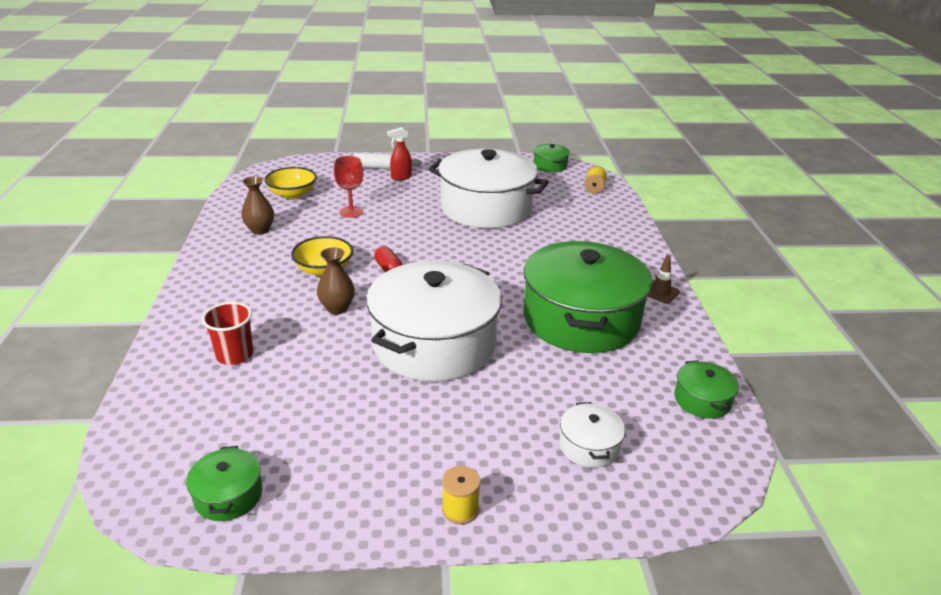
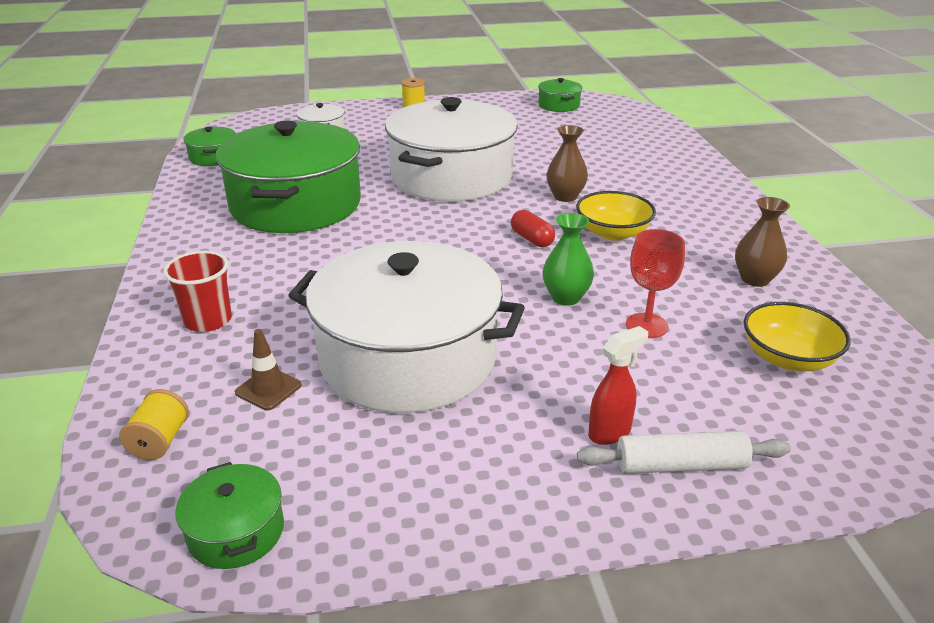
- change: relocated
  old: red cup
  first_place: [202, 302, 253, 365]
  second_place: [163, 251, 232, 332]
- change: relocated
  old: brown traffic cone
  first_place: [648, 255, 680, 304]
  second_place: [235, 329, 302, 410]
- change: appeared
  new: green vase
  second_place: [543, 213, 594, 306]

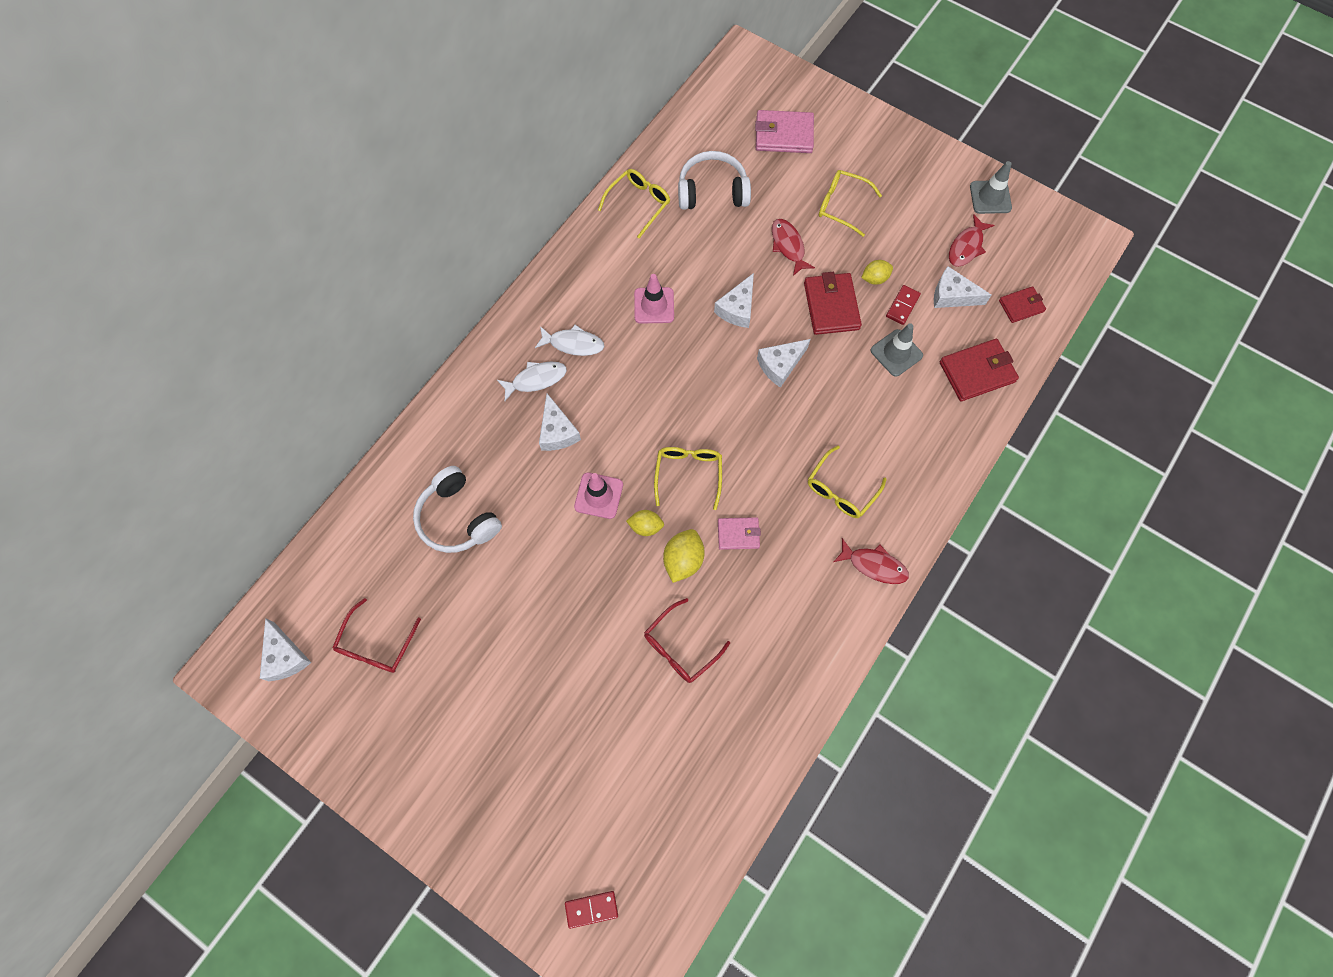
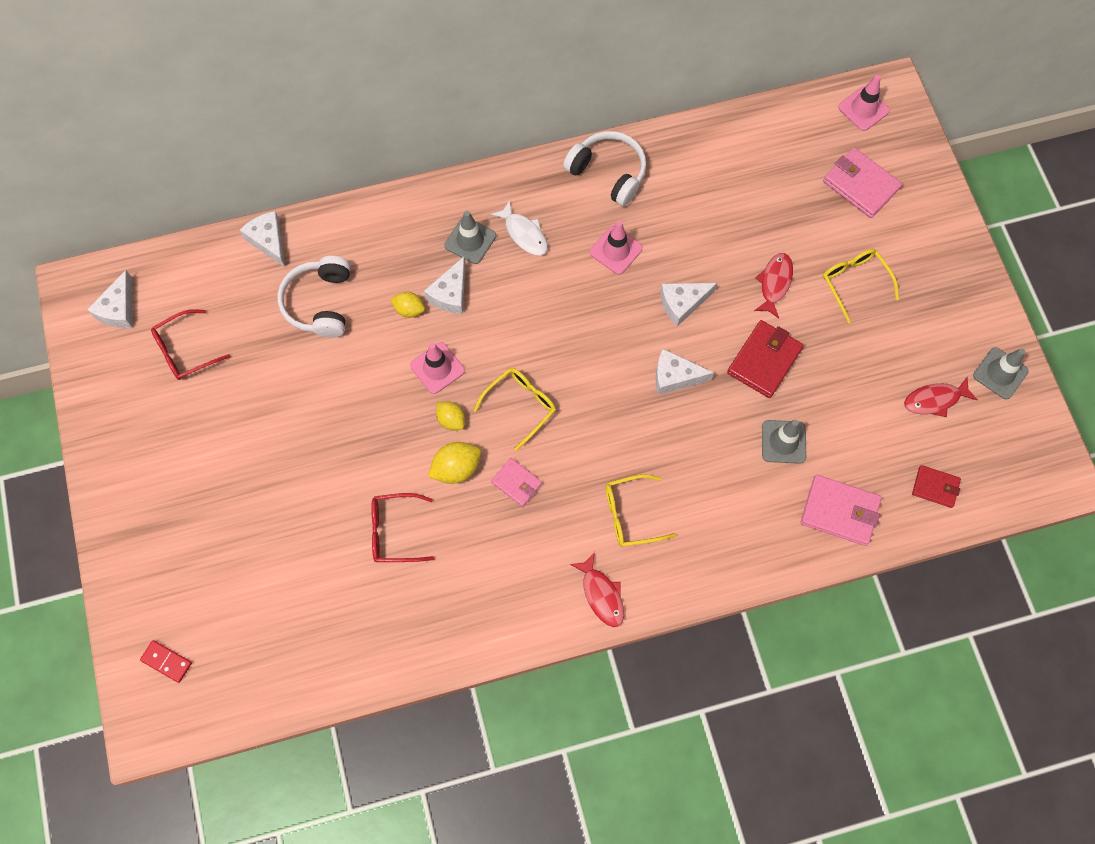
- change: exchanged
  old: white fish
  new: grey traffic cone
  first_place: [497, 362, 567, 401]
  second_place: [444, 211, 496, 264]
- change: missing
  old: yellow glasses
  first_place: [598, 169, 670, 238]
- change: relocated
  old: white headphones
  first_place: [678, 151, 751, 210]
  second_place: [563, 131, 646, 206]
- change: relocated
  old: yellow lemon
  first_place: [861, 260, 893, 285]
  second_place: [390, 292, 425, 318]
- change: missing
  old: red domino
  first_place: [886, 285, 921, 325]
- change: relocated
  old: white cheese
  first_place: [934, 266, 991, 308]
  second_place: [240, 211, 285, 267]
- change: colour
  old: red wallet
  new: pink wallet
  first_place: [940, 339, 1019, 401]
  second_place: [801, 475, 882, 546]
- change: appeared
  new: pink traffic cone
  second_place: [838, 75, 890, 131]

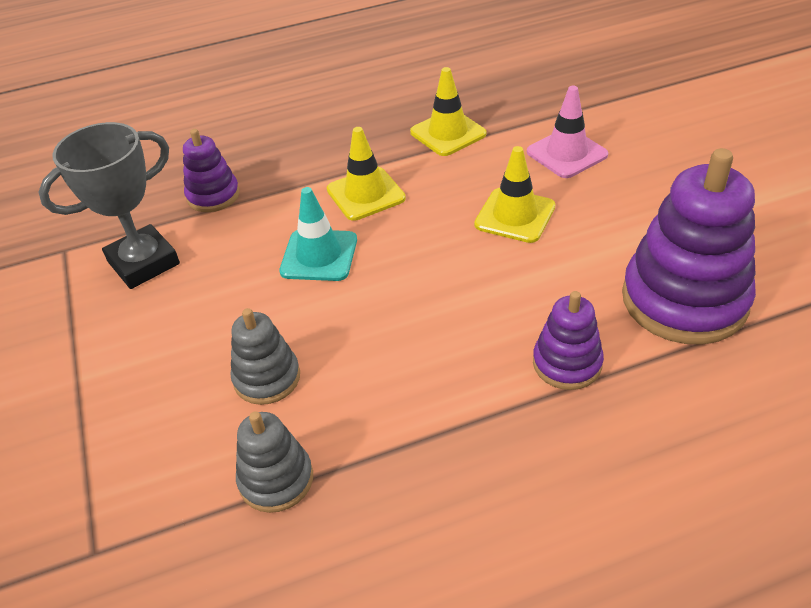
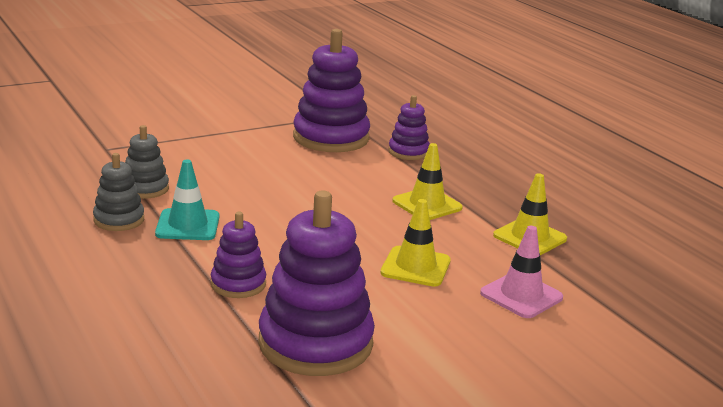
- change: exchanged
  old: grey trophy
  new: purple stacking toy
  first_place: [38, 122, 180, 289]
  second_place: [293, 29, 370, 152]
- change: relocated
  old: grey stacking toy
  first_place: [230, 308, 300, 405]
  second_place: [93, 153, 144, 231]
- change: relocated
  old: turquoise traffic cone
  first_place: [279, 187, 357, 281]
  second_place: [155, 159, 219, 240]

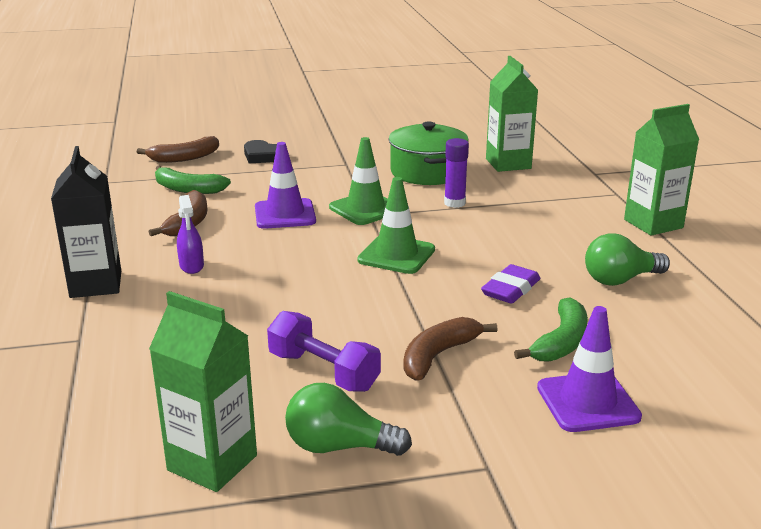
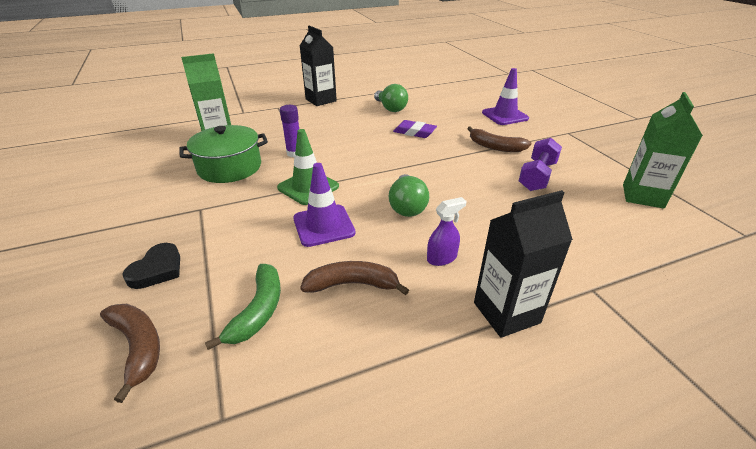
- change: relocated
  old: green light bulb
  first_place: [285, 383, 412, 456]
  second_place: [389, 174, 429, 217]
- change: missing
  old: green traffic cone
  first_place: [357, 177, 435, 274]
- change: missing
  old: green banana
  first_place: [514, 298, 588, 362]
- change: colour
  old: green carton
  new: black carton
  first_place: [624, 104, 699, 236]
  second_place: [300, 26, 337, 106]

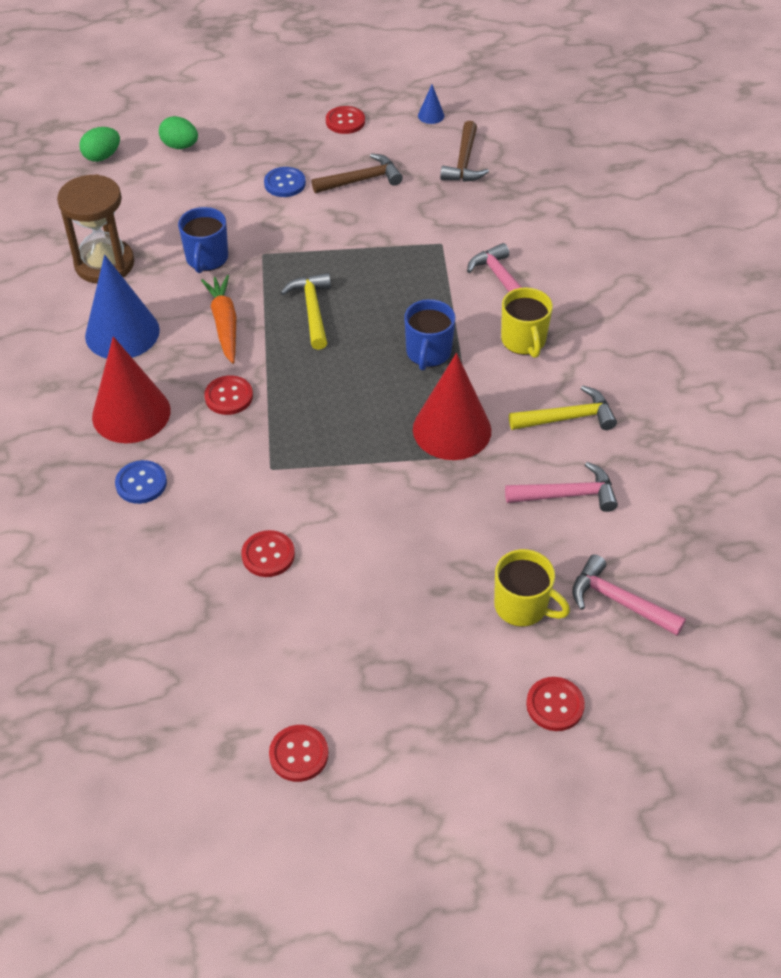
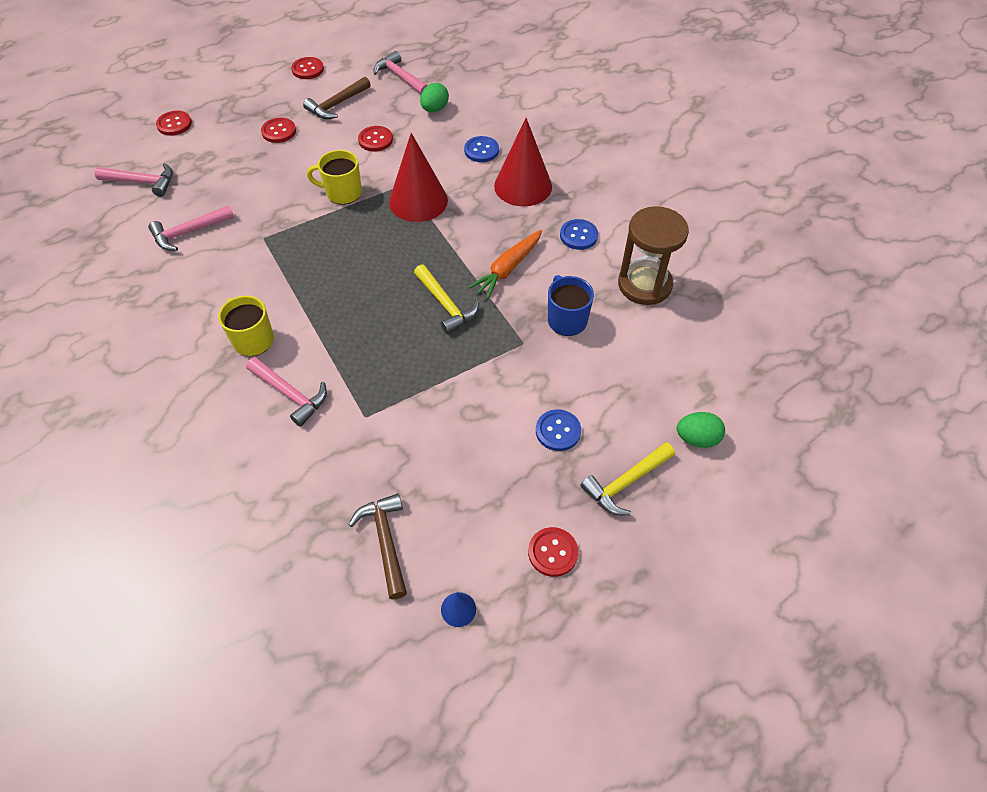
- change: relocated
  old: green egg
  first_place: [79, 127, 120, 162]
  second_place: [420, 83, 449, 112]
- change: exchanged
  old: blue cone
  new: blue button
  first_place: [85, 255, 160, 359]
  second_place: [560, 219, 598, 250]
- change: spun
  old: orange carrot
  first_place: [201, 275, 237, 364]
  second_place: [468, 230, 542, 299]
  degrees: 75
- change: relocated
  old: red button
  first_place: [204, 375, 253, 415]
  second_place: [261, 118, 296, 143]
- change: relocated
  old: brown hammer
  first_place: [312, 153, 403, 193]
  second_place: [303, 77, 371, 119]
- change: missing
  old: blue mug
  first_place: [404, 299, 456, 371]
- change: relocated
  old: red cone
  first_place: [413, 353, 491, 460]
  second_place: [389, 133, 448, 222]
- change: relocated
  old: yellow mug
  first_place: [494, 549, 570, 627]
  second_place: [307, 150, 362, 205]
- change: relocated
  old: yellow hammer
  first_place: [509, 385, 617, 430]
  second_place: [581, 442, 675, 515]
- change: appeared
  new: pink hammer
  second_place: [374, 51, 428, 94]

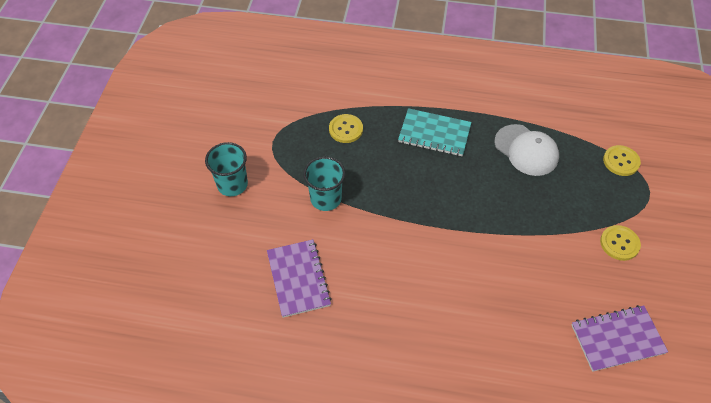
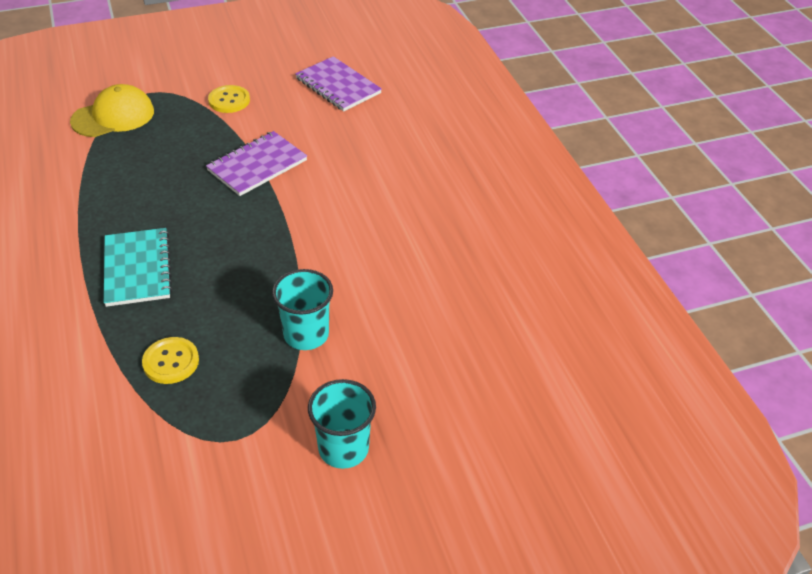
- change: relocated
  old: purple notebook
  first_place: [267, 239, 332, 318]
  second_place: [206, 131, 307, 196]
- change: missing
  old: white cap
  first_place: [494, 124, 559, 176]
- change: exchanged
  old: yellow button
  new: yellow cap
  first_place: [603, 145, 641, 176]
  second_place: [70, 84, 154, 137]

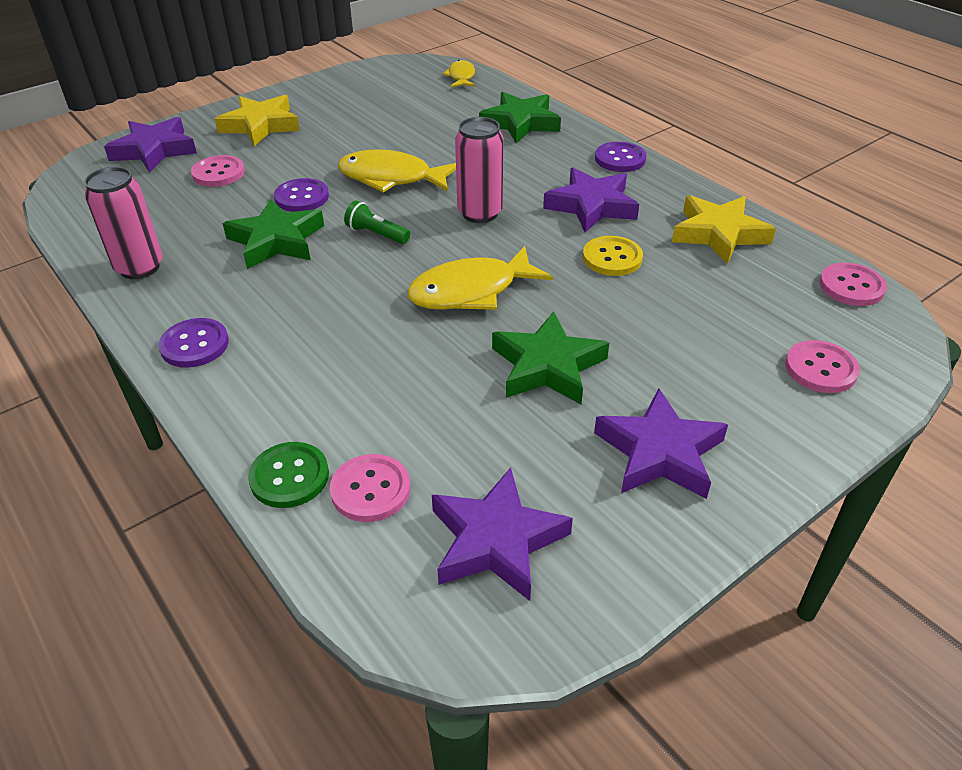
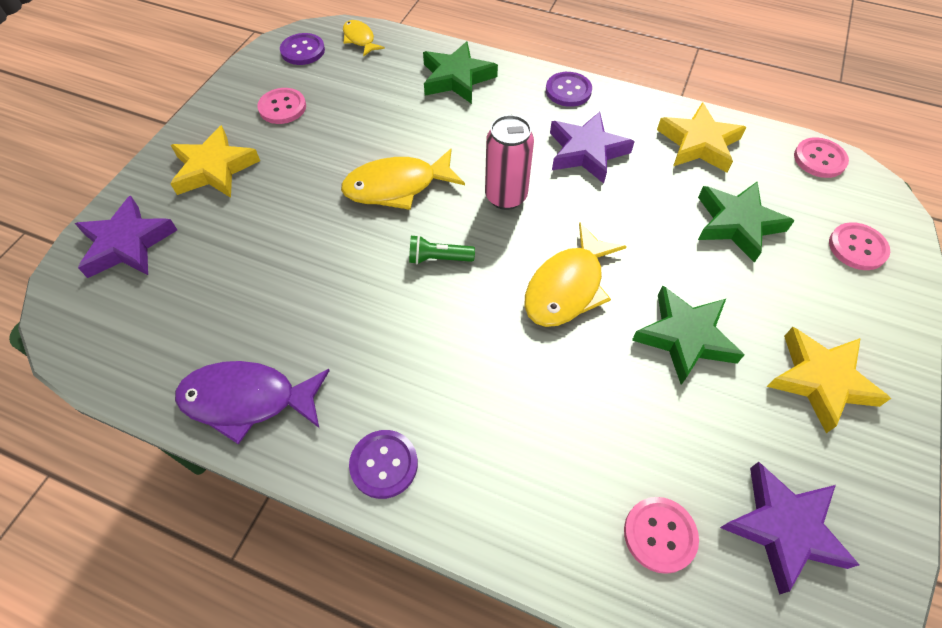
- change: exchanged
  old: pink can
  new: purple fish
  first_place: [84, 167, 162, 279]
  second_place: [175, 361, 330, 445]
- change: relocated
  old: pink button
  first_place: [191, 155, 245, 187]
  second_place: [257, 88, 306, 124]
- change: relocated
  old: green star
  first_place: [222, 198, 324, 269]
  second_place: [698, 182, 795, 263]
- change: missing
  old: green button
  first_place: [248, 442, 329, 508]
- change: relocated
  old: purple button
  first_place: [274, 178, 329, 212]
  second_place: [280, 33, 325, 65]
- change: missing
  old: yellow button
  first_place: [583, 236, 643, 276]
- change: colour
  old: purple star
  new: yellow star
  first_place: [594, 388, 728, 499]
  second_place: [767, 327, 891, 433]

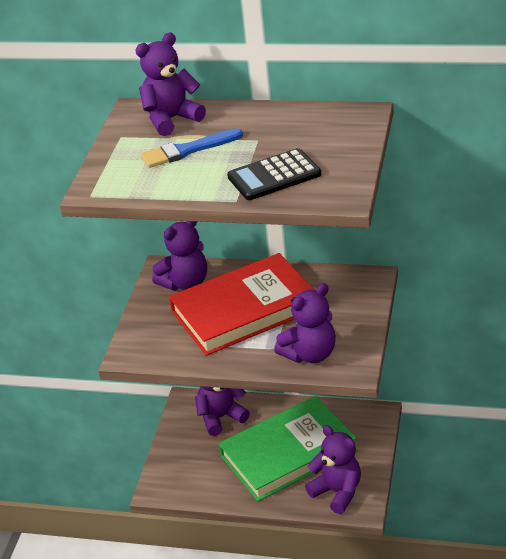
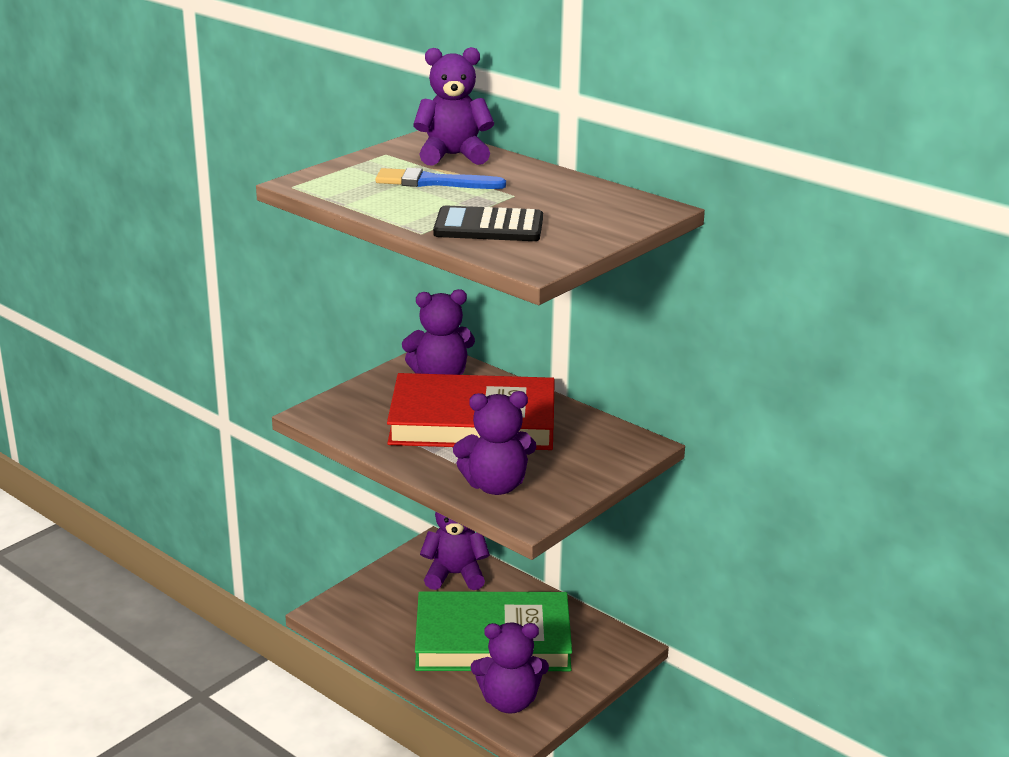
- change: spun
  old: purple teddy bear
  first_place: [305, 425, 361, 514]
  second_place: [471, 622, 549, 714]
  degrees: 105

